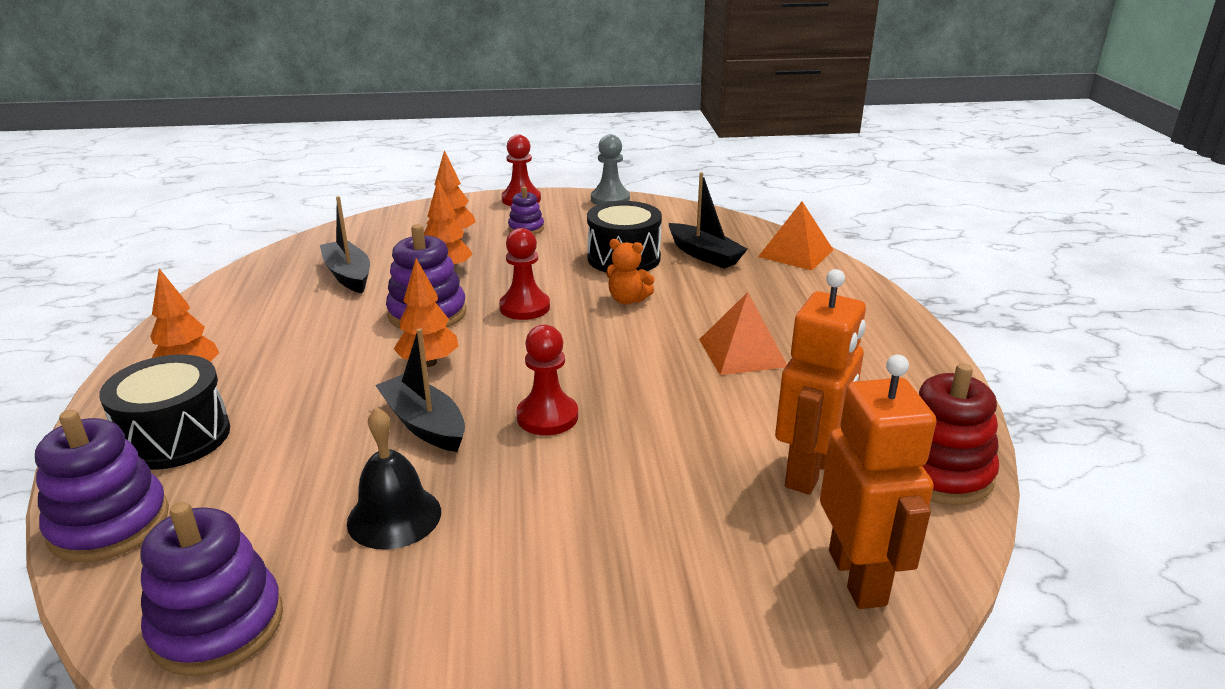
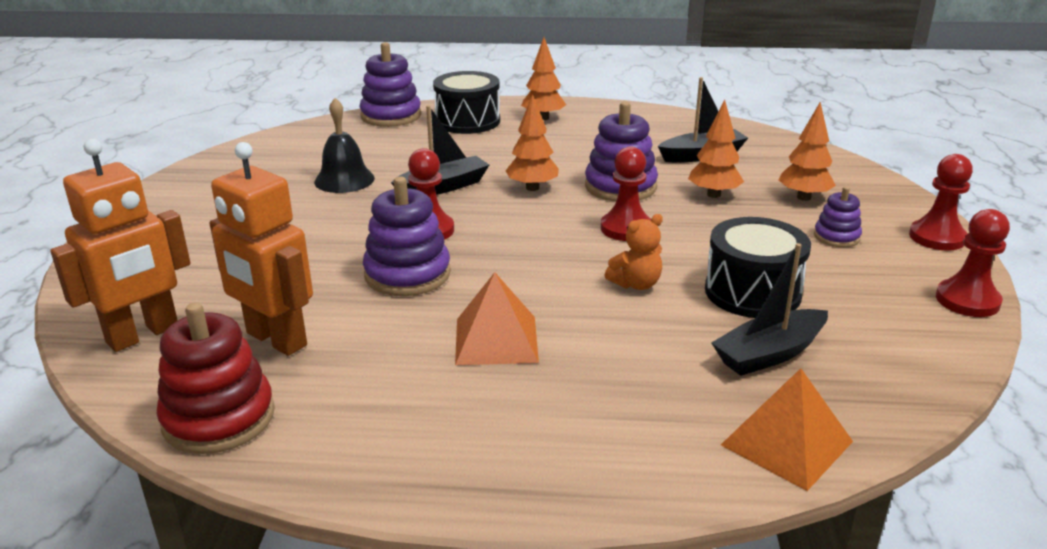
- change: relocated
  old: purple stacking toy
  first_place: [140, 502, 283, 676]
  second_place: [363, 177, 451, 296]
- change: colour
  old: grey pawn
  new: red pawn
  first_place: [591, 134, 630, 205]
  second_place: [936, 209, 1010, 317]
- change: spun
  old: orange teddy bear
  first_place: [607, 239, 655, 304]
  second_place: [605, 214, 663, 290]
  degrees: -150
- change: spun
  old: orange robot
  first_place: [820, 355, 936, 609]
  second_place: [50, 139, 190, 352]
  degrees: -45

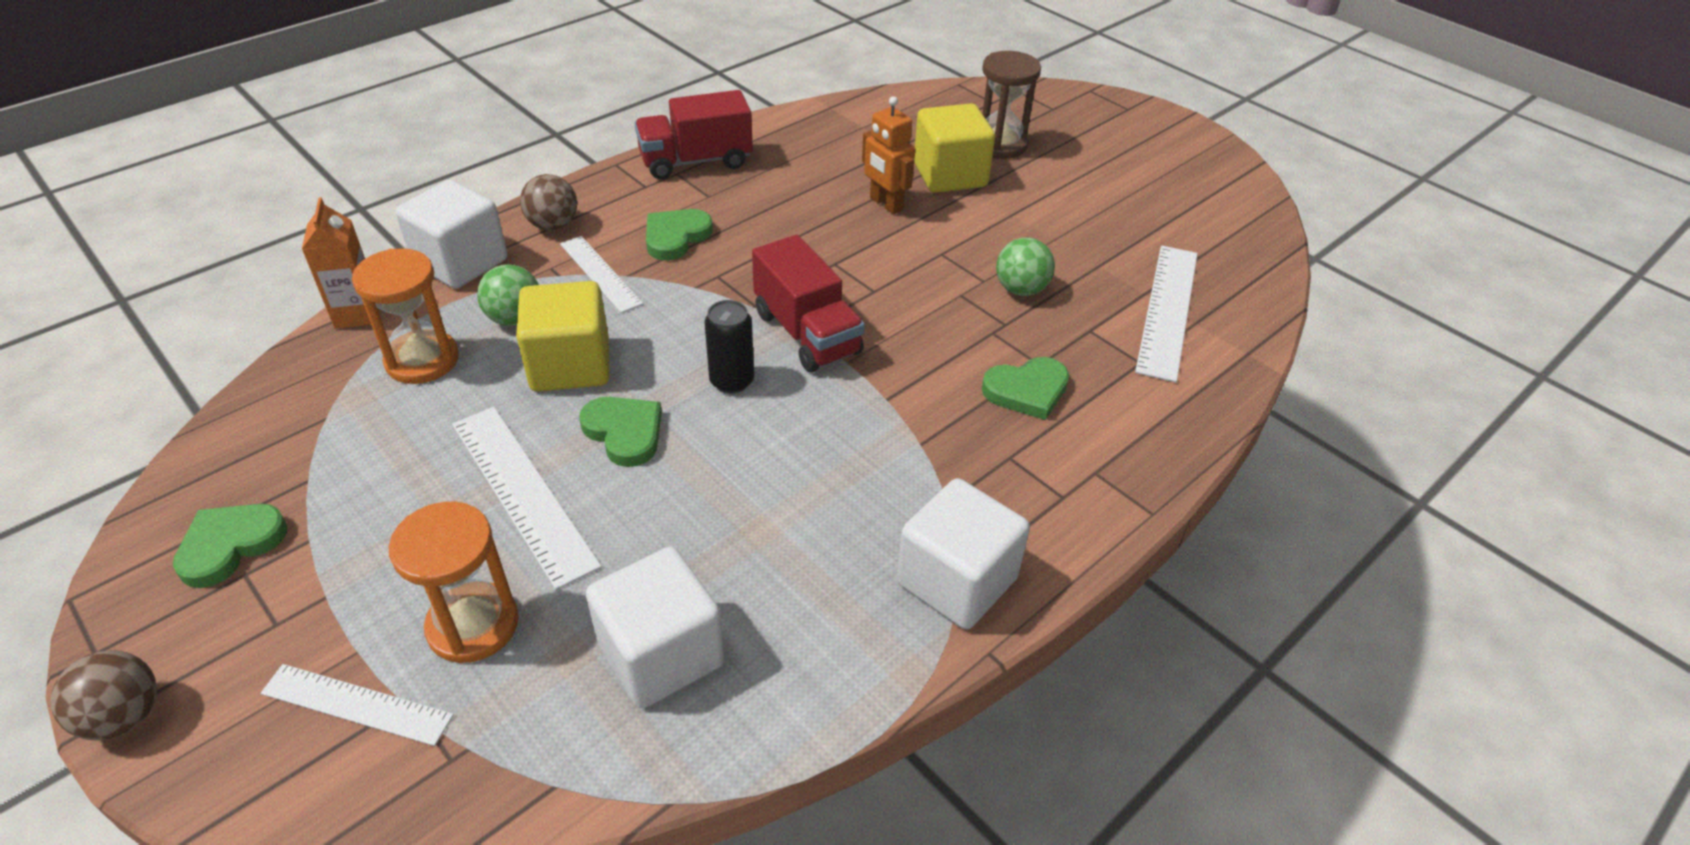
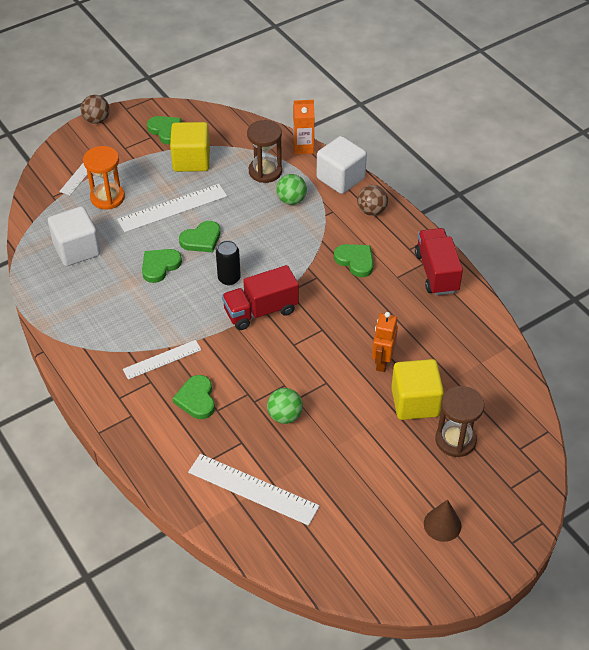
- change: colour
  old: orange hourglass
  new: brown hourglass
  first_place: [352, 248, 459, 384]
  second_place: [247, 120, 282, 183]
- change: relocated
  old: yellow cube
  first_place: [516, 281, 610, 392]
  second_place: [170, 122, 210, 172]
- change: relocated
  old: white ruler
  first_place: [560, 236, 643, 313]
  second_place: [123, 340, 202, 380]
- change: spun
  old: orange robot
  first_place: [862, 96, 915, 214]
  second_place: [372, 312, 398, 372]
  degrees: -45
- change: missing
  old: white cube
  first_place: [897, 478, 1030, 629]
- change: appeared
  new: green heart
  second_place: [142, 249, 182, 283]
- change: appeared
  new: brown cone
  second_place: [424, 499, 461, 542]

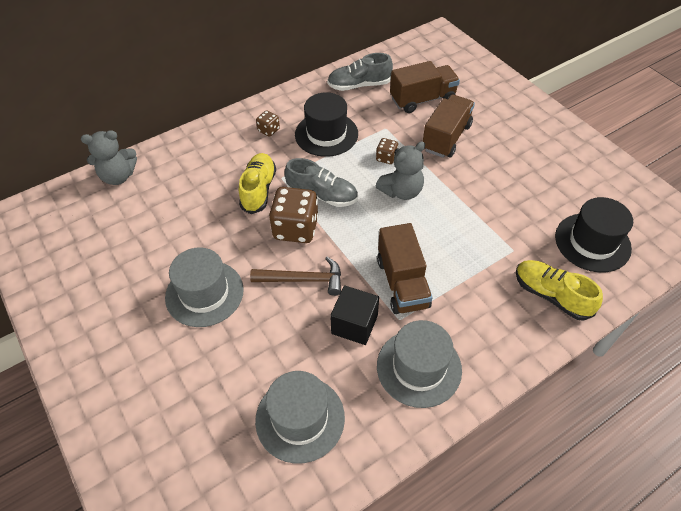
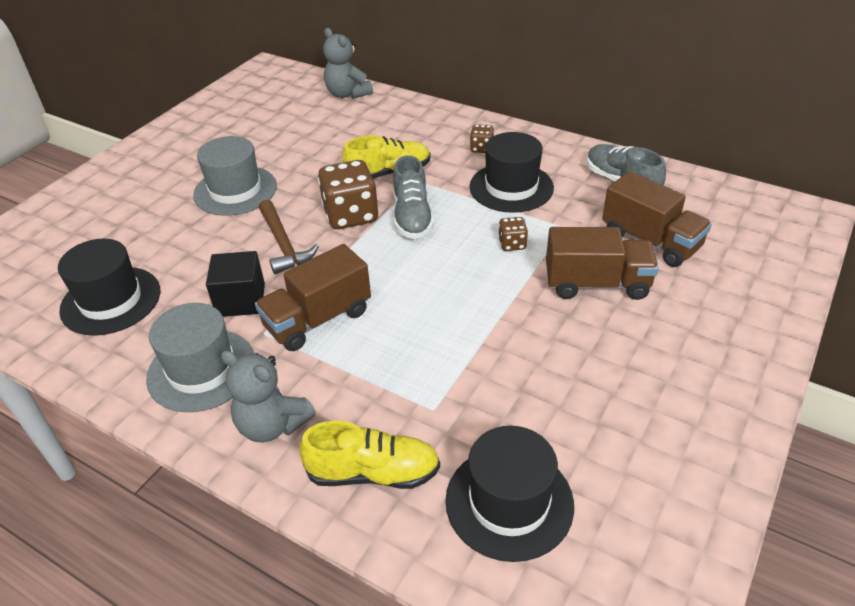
- change: colour
  old: grey hat
  new: black hat
  first_place: [255, 371, 345, 464]
  second_place: [58, 239, 160, 336]
- change: relocated
  old: grey teddy bear
  first_place: [376, 141, 425, 200]
  second_place: [221, 350, 316, 442]
- change: spun
  old: yellow shoe
  first_place: [516, 260, 603, 321]
  second_place: [299, 421, 440, 489]
  degrees: 75

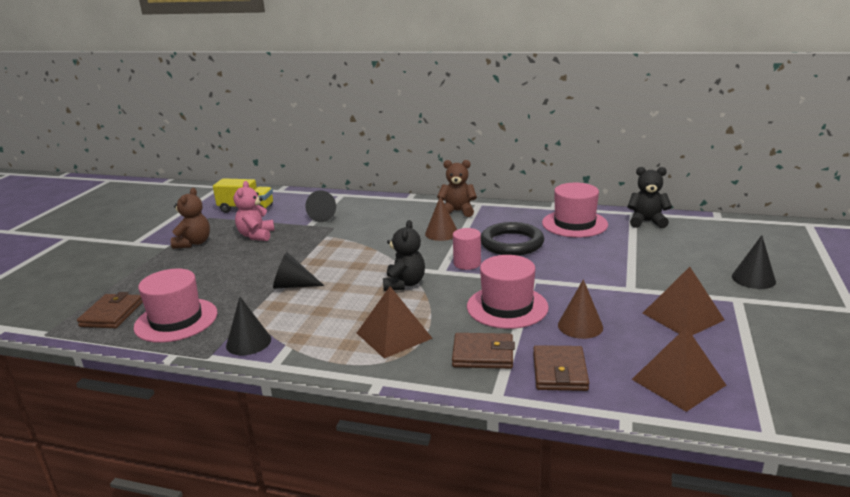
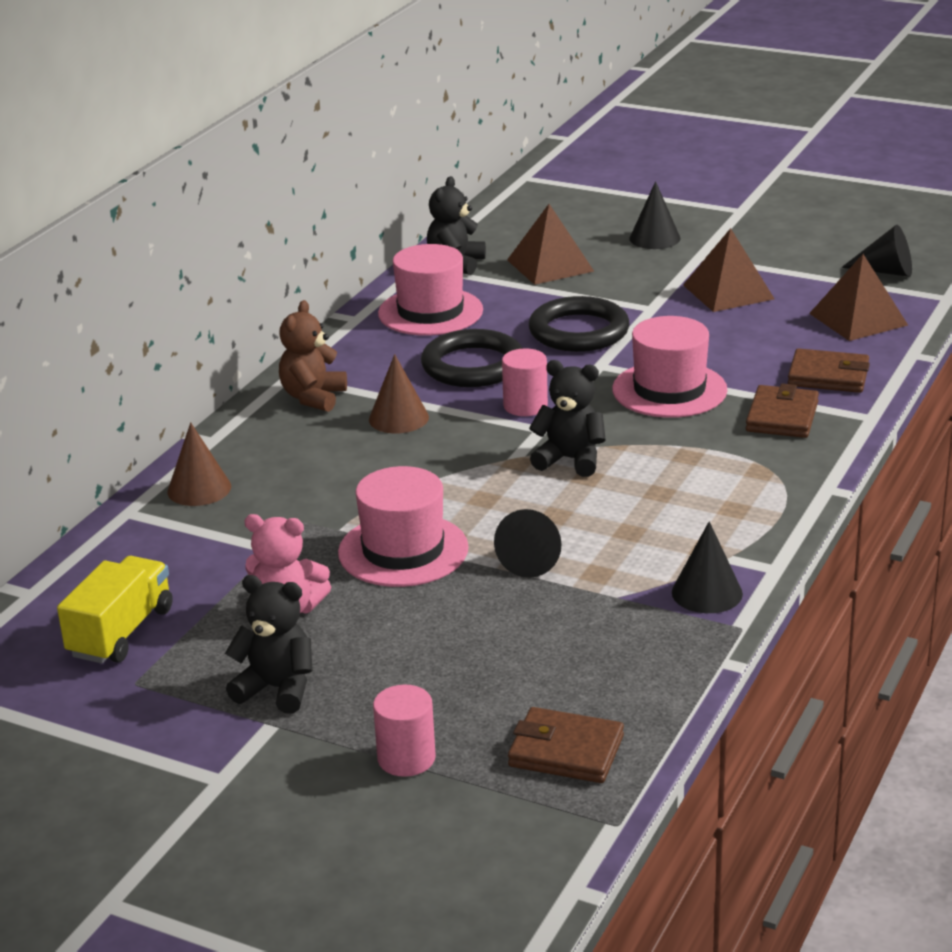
- change: relocated
  old: pink hat
  first_place: [134, 269, 217, 343]
  second_place: [338, 466, 469, 587]
- change: colour
  old: brown teddy bear
  new: black teddy bear
  first_place: [171, 188, 210, 249]
  second_place: [225, 575, 312, 713]
- change: relocated
  old: black cone
  first_place: [305, 190, 336, 222]
  second_place: [841, 225, 912, 277]
- change: relocated
  old: brown pyramid
  first_place: [357, 286, 433, 359]
  second_place: [507, 204, 594, 285]
- change: relocated
  old: brown cone
  first_place: [558, 279, 603, 339]
  second_place: [167, 422, 231, 506]
- change: appeared
  new: pink cylinder
  second_place: [373, 685, 436, 777]
- change: appeared
  new: black ring
  second_place: [529, 296, 629, 352]

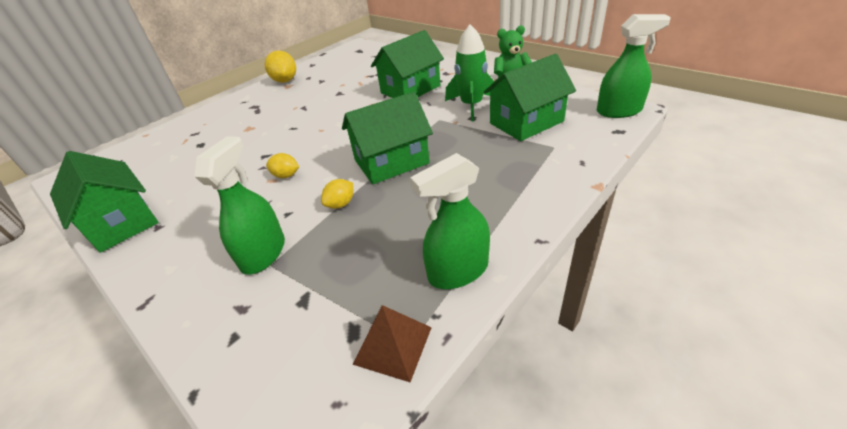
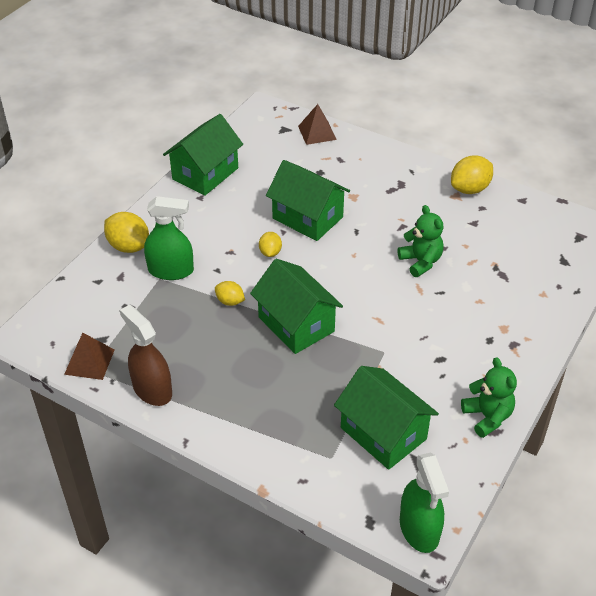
- change: relocated
  old: green house
  first_place: [371, 30, 444, 98]
  second_place: [266, 160, 350, 241]
- change: colour
  old: green spray bottle
  new: brown spray bottle
  first_place: [410, 153, 490, 289]
  second_place: [120, 305, 172, 406]
- change: missing
  old: green rocket
  first_place: [445, 24, 494, 121]
- change: appeared
  new: yellow lemon
  second_place: [104, 212, 149, 253]
- change: appeared
  new: brown pyramid
  second_place: [298, 104, 337, 145]
- change: appeared
  new: green teddy bear
  second_place: [398, 205, 444, 277]

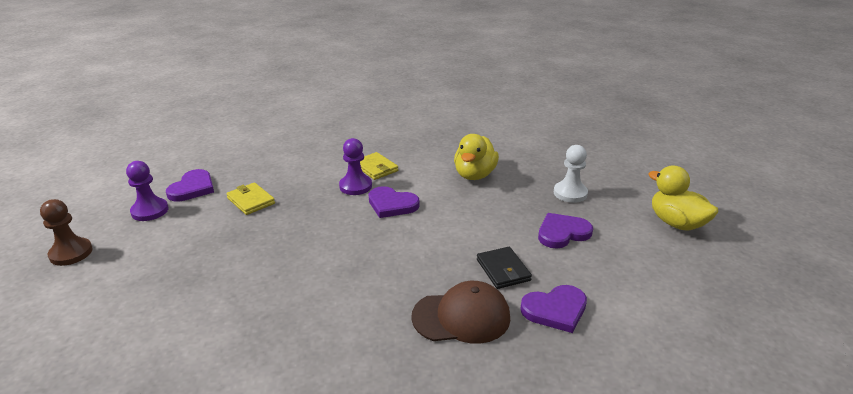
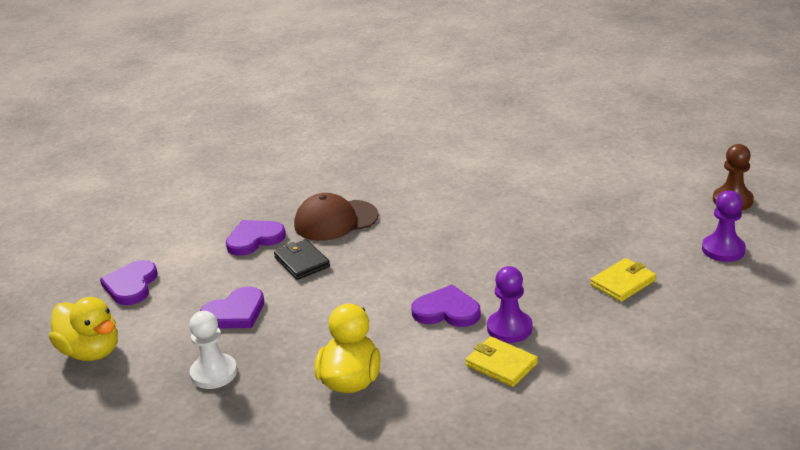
- change: relocated
  old: purple heart
  first_place: [166, 169, 214, 202]
  second_place: [100, 260, 157, 305]
- change: spun
  old: yellow wallet
  first_place: [226, 182, 275, 215]
  second_place: [591, 258, 656, 302]
  degrees: -75

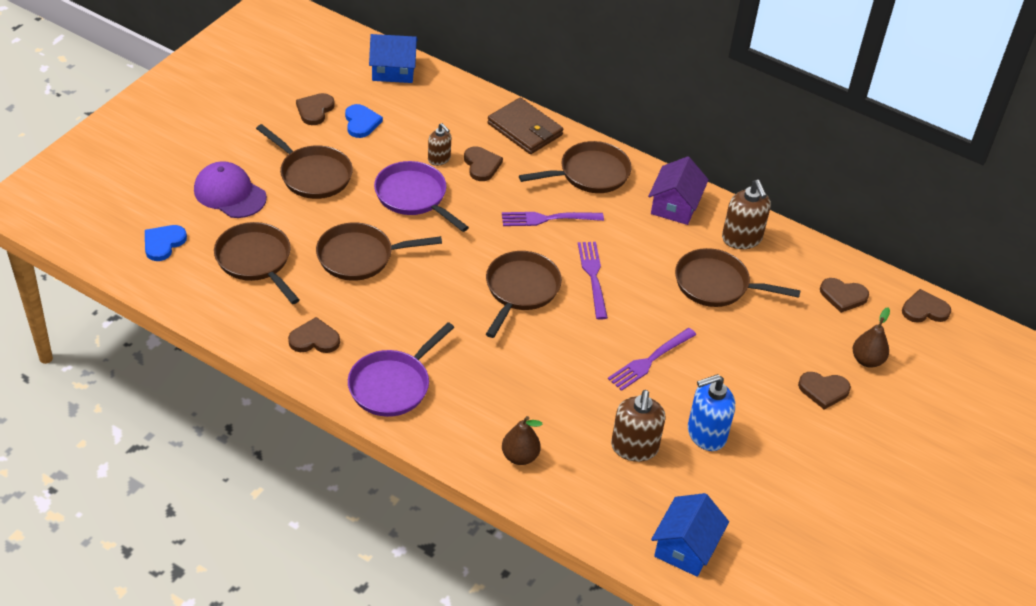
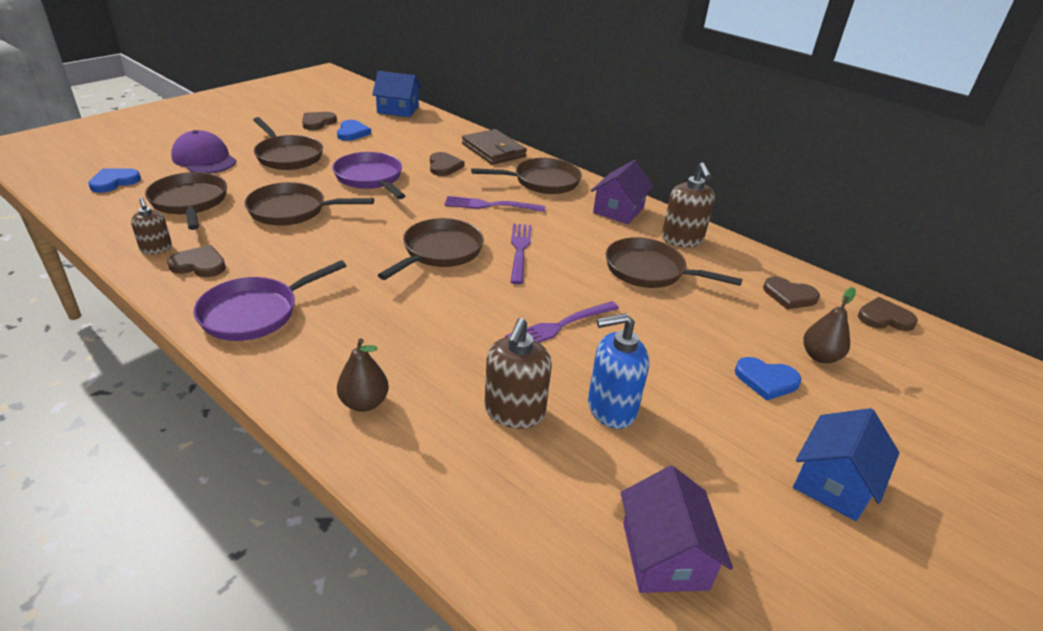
- change: relocated
  old: brown soap dispenser
  first_place: [428, 123, 451, 166]
  second_place: [131, 198, 172, 254]
- change: relocated
  old: blue house
  first_place: [651, 493, 729, 577]
  second_place: [793, 408, 899, 521]
- change: colour
  old: brown heart
  new: blue heart
  first_place: [798, 372, 851, 410]
  second_place: [735, 357, 801, 401]
- change: appeared
  new: purple house
  second_place: [621, 466, 733, 593]

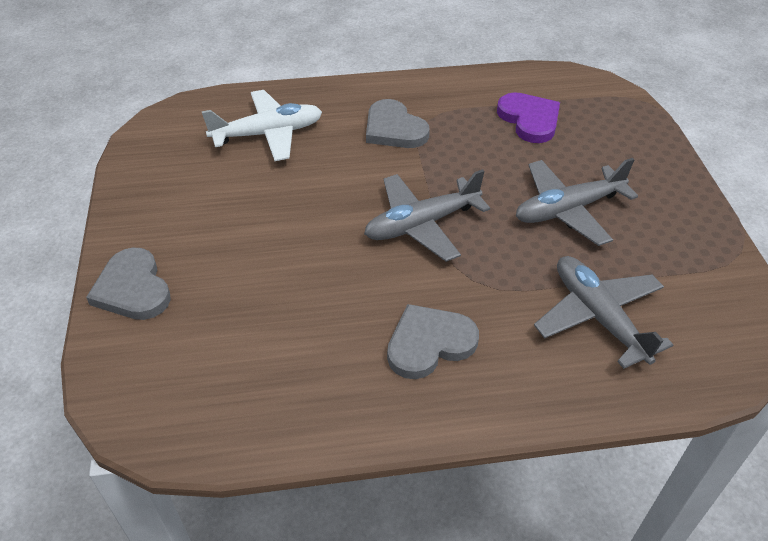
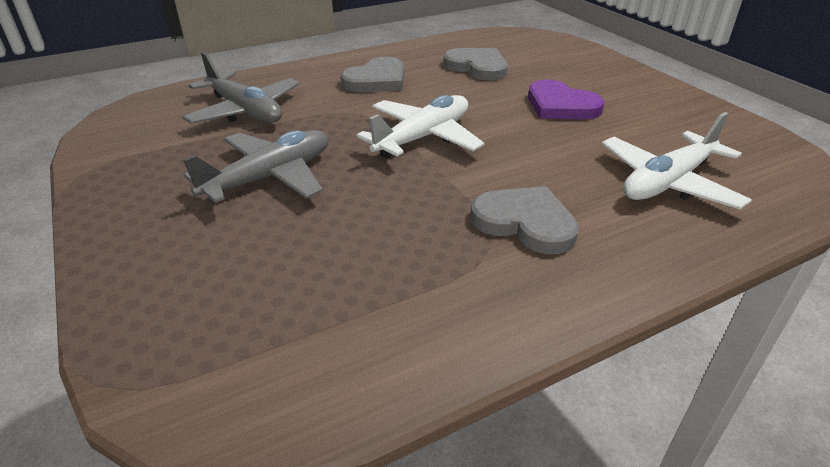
- change: relocated
  old: grey heart
  first_place: [86, 248, 171, 320]
  second_place: [443, 48, 508, 81]
- change: colour
  old: grey plane
  new: white plane
  first_place: [364, 169, 490, 262]
  second_place: [356, 95, 484, 159]
- change: relocated
  old: purple heart
  first_place: [497, 92, 560, 143]
  second_place: [528, 79, 604, 119]

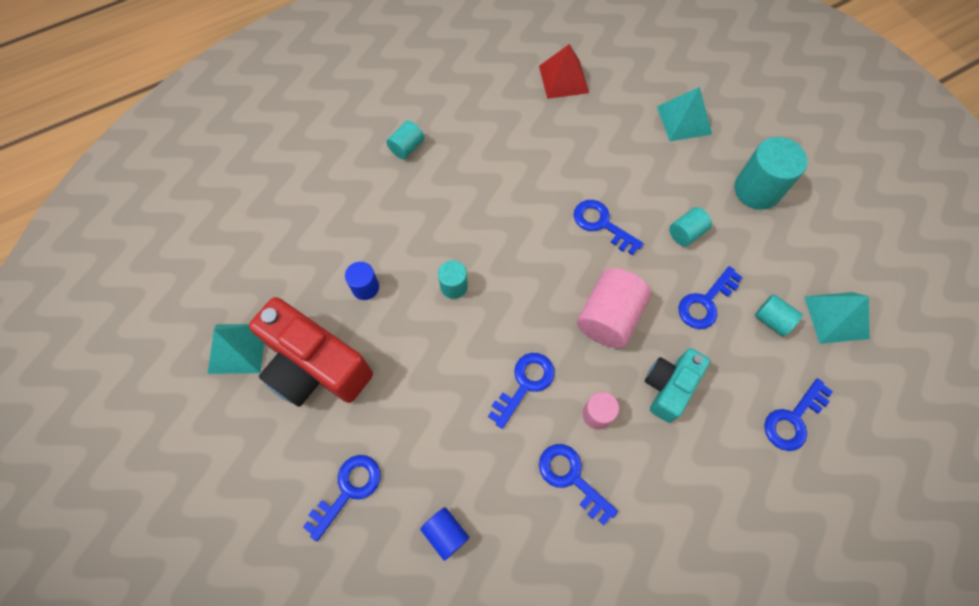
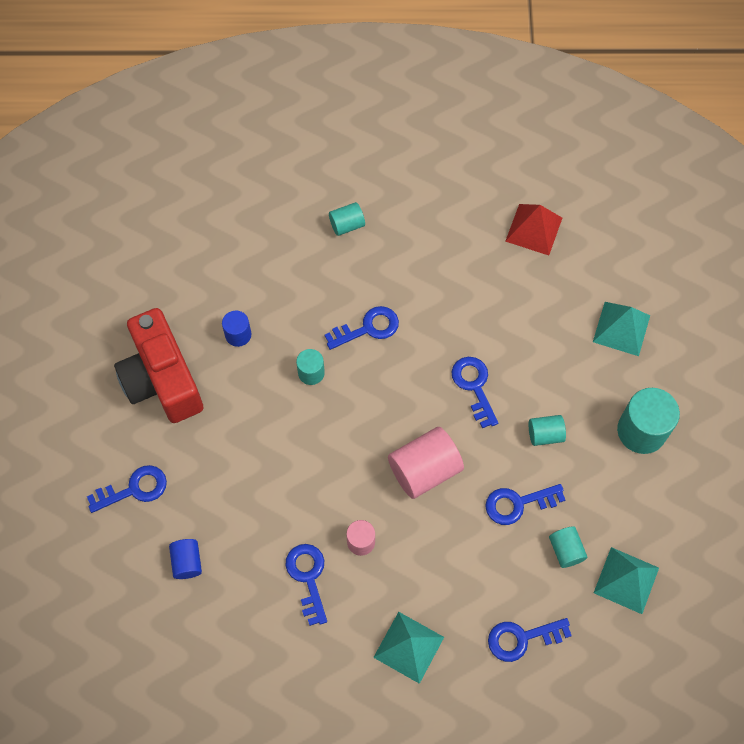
- change: relocated
  old: turquoise pyramid
  first_place: [208, 324, 264, 374]
  second_place: [373, 612, 444, 684]
- change: relocated
  old: blue key
  first_place: [488, 353, 555, 429]
  second_place: [325, 306, 399, 350]
- change: missing
  old: turquoise camera
  first_place: [645, 348, 710, 423]

